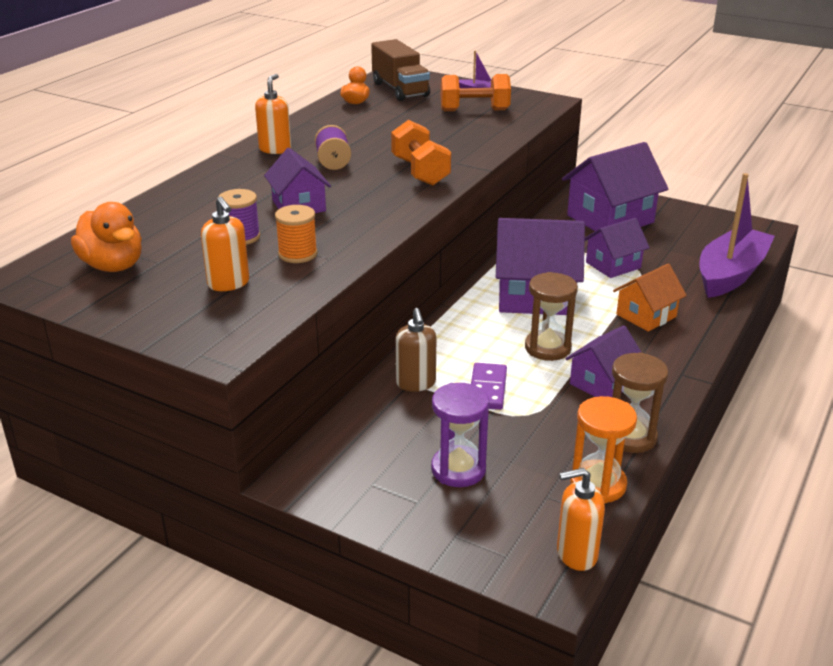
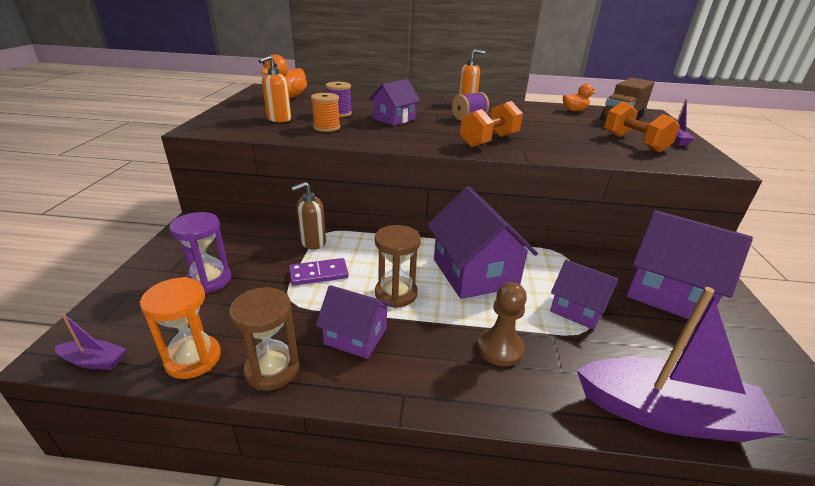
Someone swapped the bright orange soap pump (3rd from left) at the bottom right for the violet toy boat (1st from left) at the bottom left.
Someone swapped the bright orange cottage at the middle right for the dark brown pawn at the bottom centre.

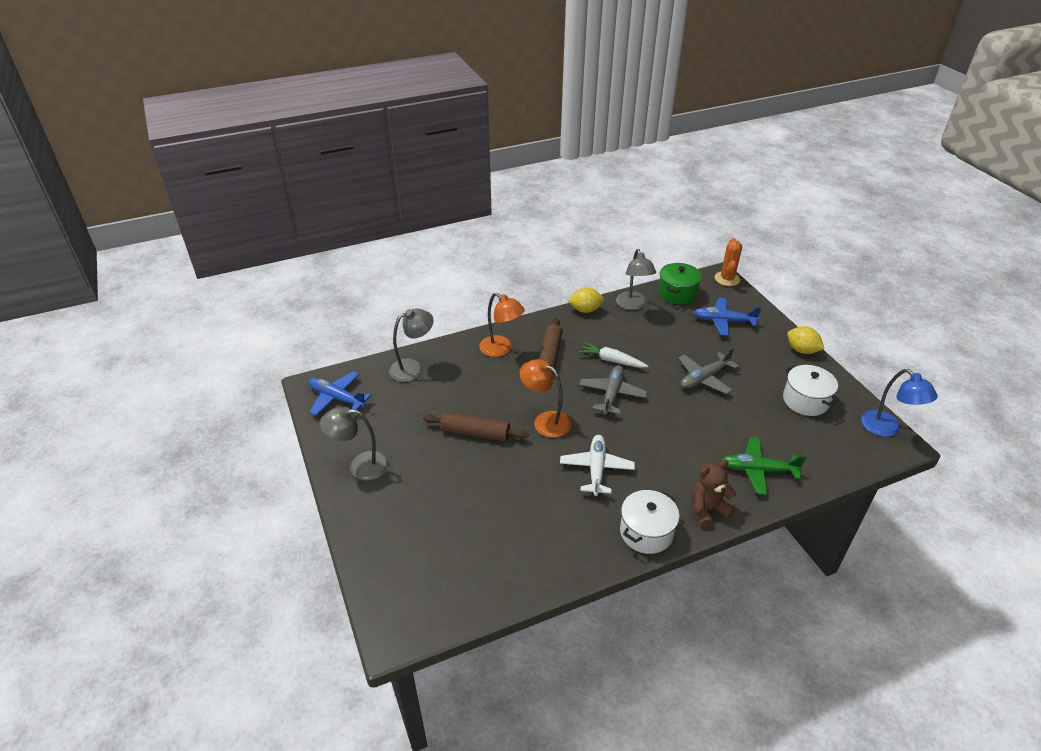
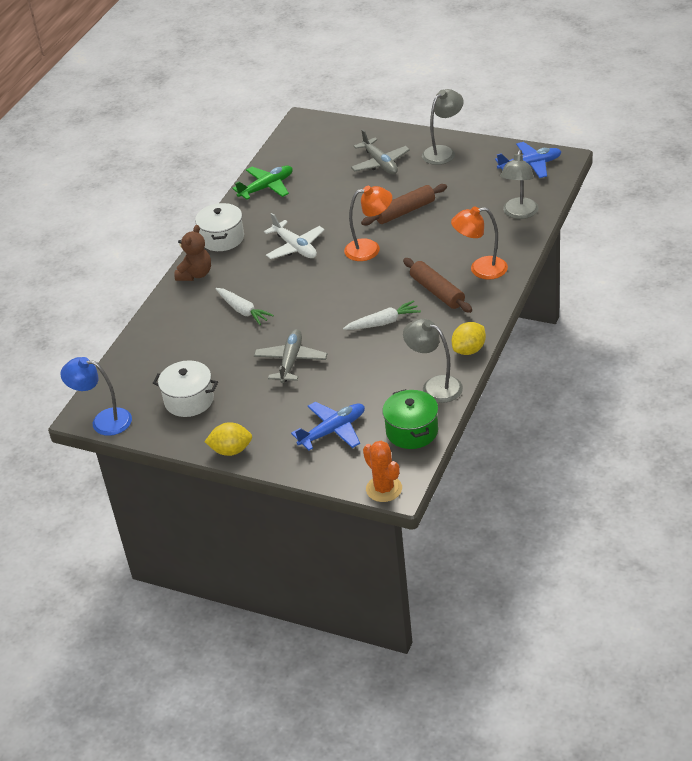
Someone put down the pure white root vegetable (1st from left) at the centre.
Someone carried the ash-grey aeroplane (1st from left in the first image) from the centre to the top centre.
Someone carried the green aeroplane from the middle right to the top centre.

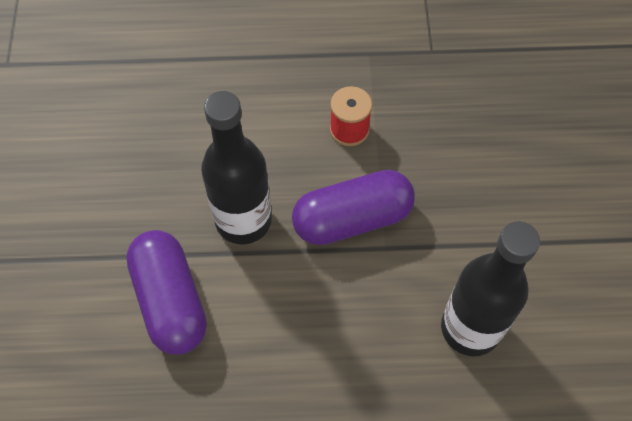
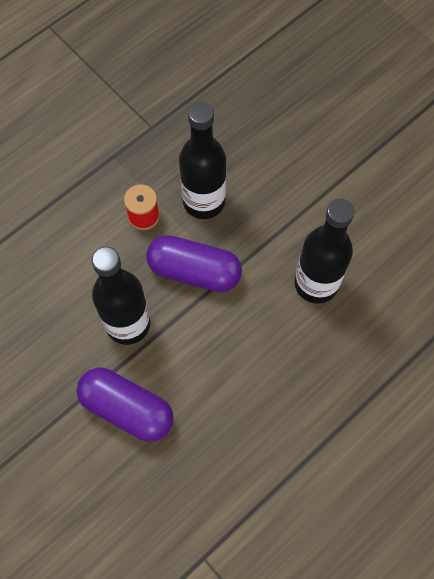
Someone put down the ebony drink bottle (2nd from left) at the top centre.
Someone rotated the violet capsule (2nd from left) at the centre by 75 degrees clockwise.

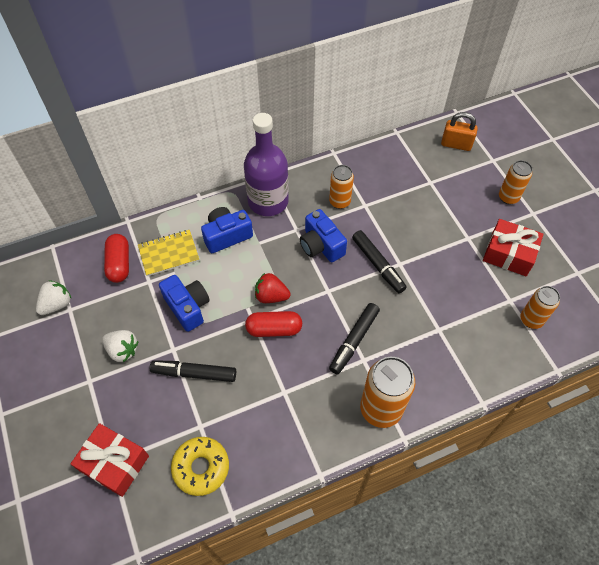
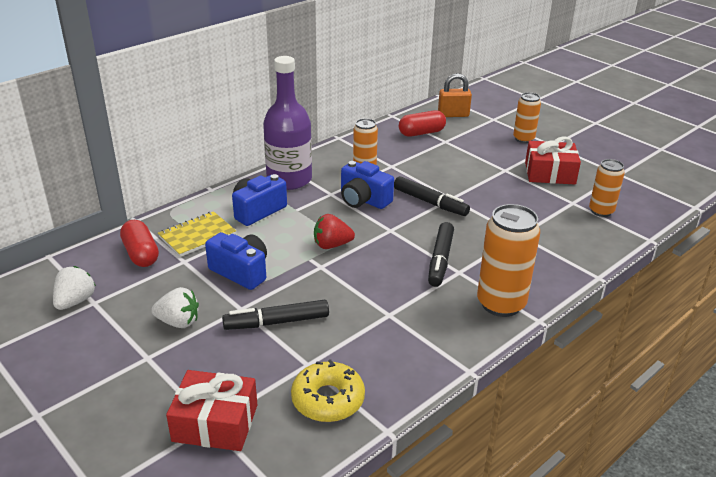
Someone carried the scarlet capsule (2nd from left) from the centre to the top centre.

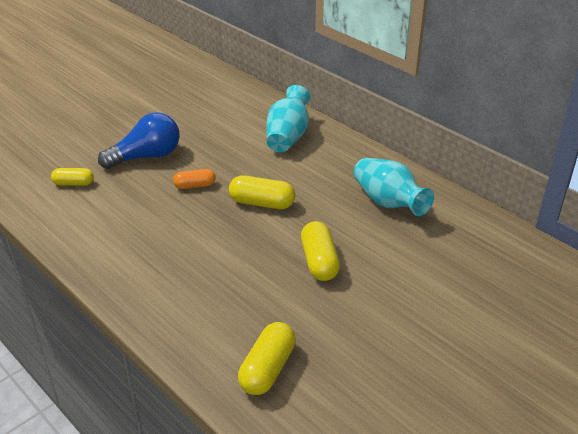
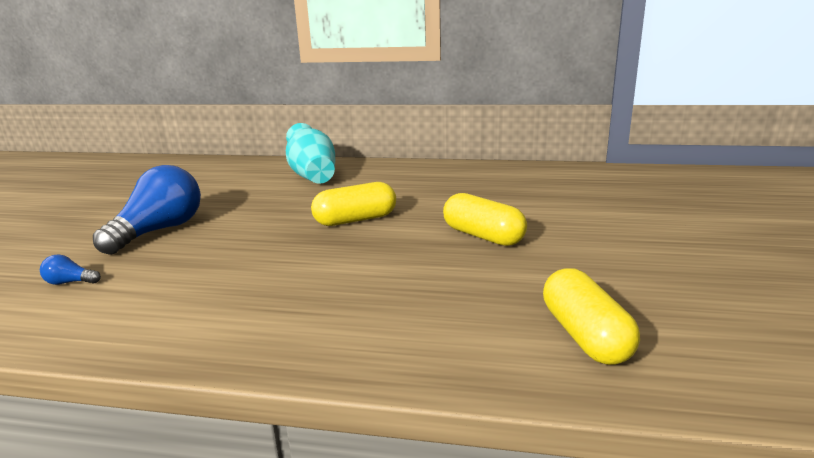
Someone took away the bright orange capsule at the centre.
Someone took away the aqua tall vase (2nd from left) at the middle right.
Someone swapped the yellow capsule (1st from left) at the middle left for the royal blue bulb (1st from left) at the middle left.

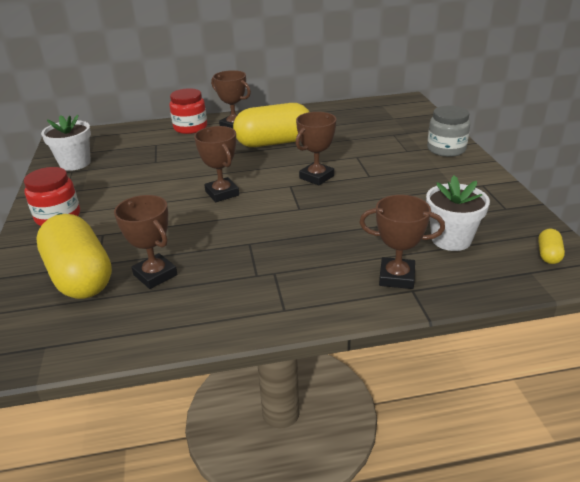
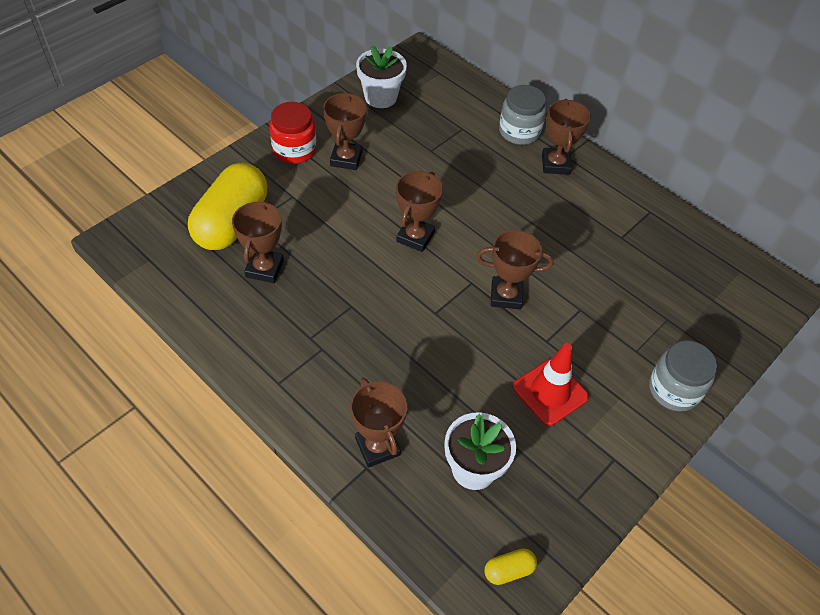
Someone took away the yellow capsule (2nd from left) at the top centre.
Someone put down the dark brown prize cup (2nd from left) at the top centre.
Someone put down the scarlet traffic cone at the middle right.
Someone repainted the scarlet preserve jar (2nd from left) at the top left, which became the ash-grey preserve jar (1st from left) at the top centre.

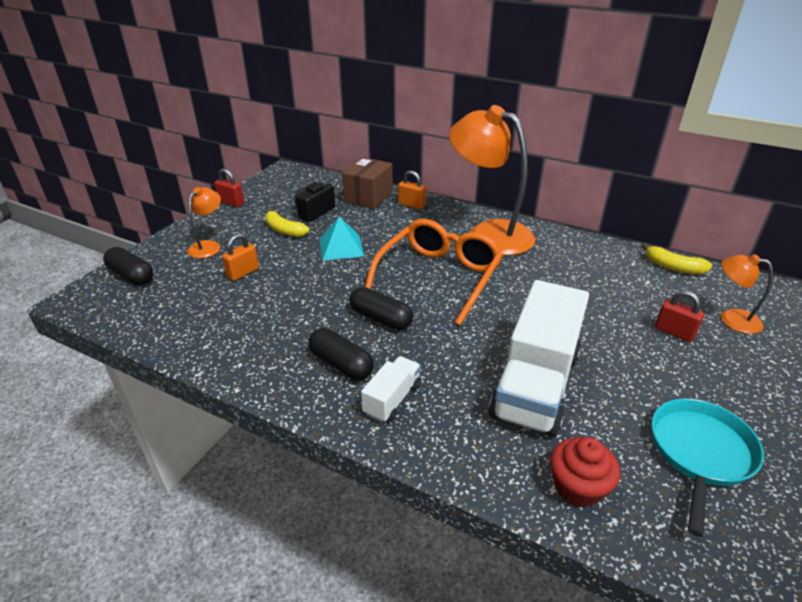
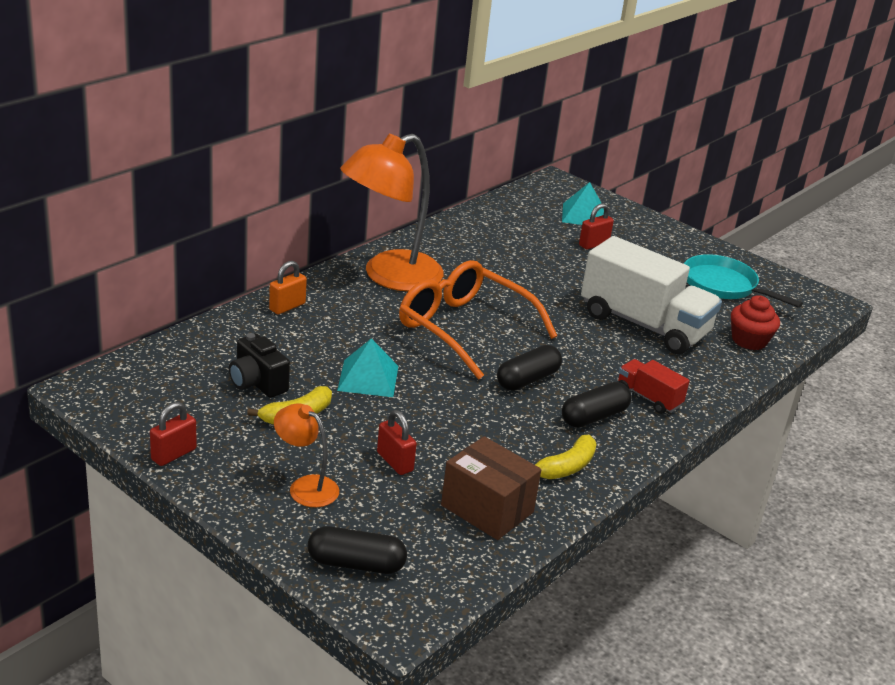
Someone carried the dark brown box from the top centre to the bottom centre.
Someone carried the yellow toy banana (2nd from left) from the middle right to the bottom centre.
Someone swapped the bright orange reading lamp (3rd from left) at the middle right for the aqua solid pyramid (2nd from left) at the top centre.
Someone repainted the bright orange small lock (1st from left) at the middle left, which became the scarlet small lock (2nd from left) at the centre.
Someone repainted the pure white lorry (1st from left) at the centre, which became the scarlet lorry at the middle right.
Someone rotated the ebony capsule (1st from left) at the middle left by 45 degrees clockwise.

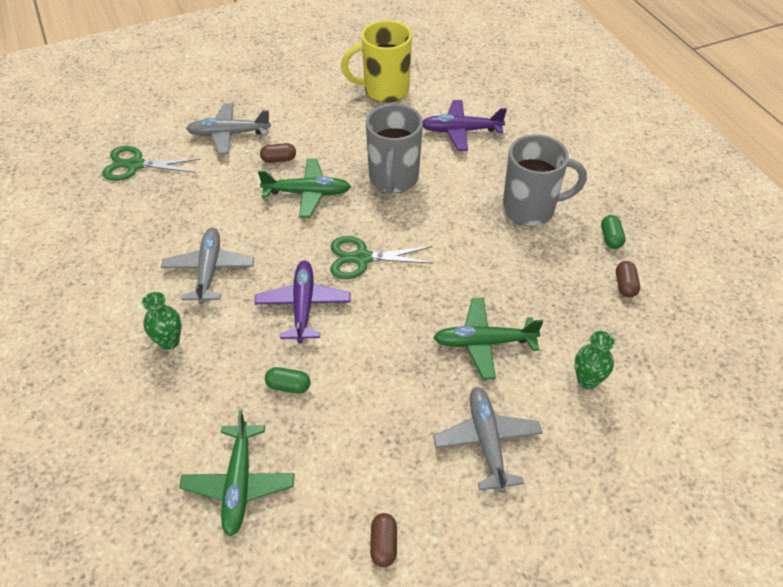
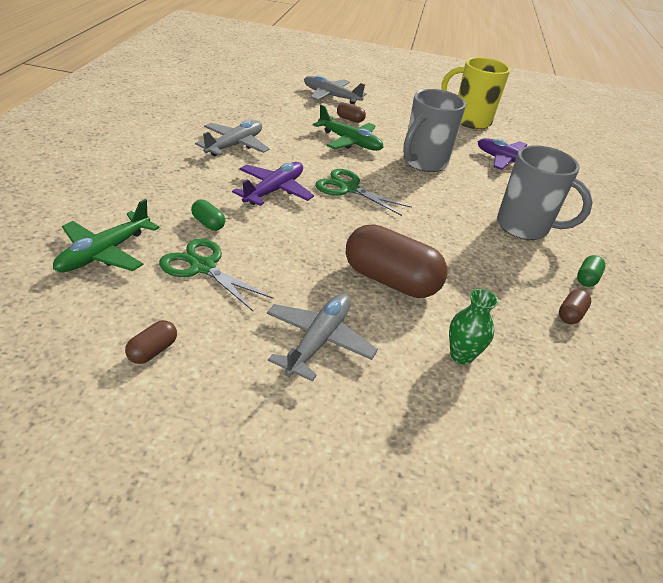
Someone took away the green tall vase (1st from left) at the middle left.
Someone carried the green scissors (1st from left) from the top left to the middle left.
Someone swapped the green aeroplane (3rd from left) at the centre for the dark brown capsule (3rd from left) at the centre.

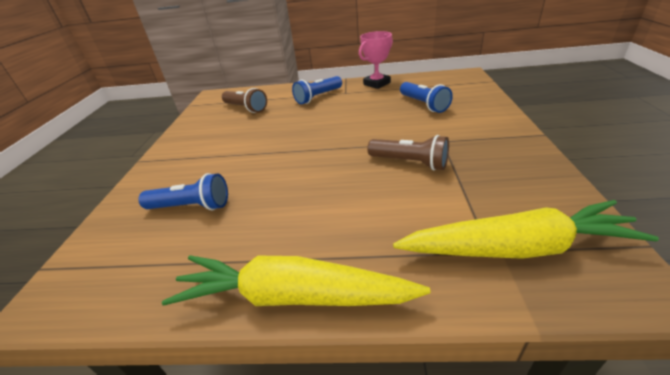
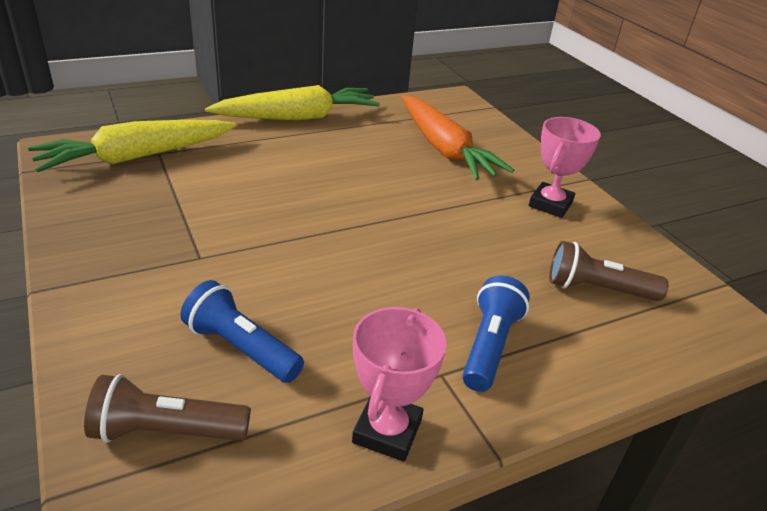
Someone put down the rosy prize cup (2nd from left) at the top right.
Someone carried the dark brown torch (2nd from left in the first image) from the centre to the bottom left.
Someone swapped the royal blue torch (1st from left) at the middle left for the bright orange root vegetable at the top centre.

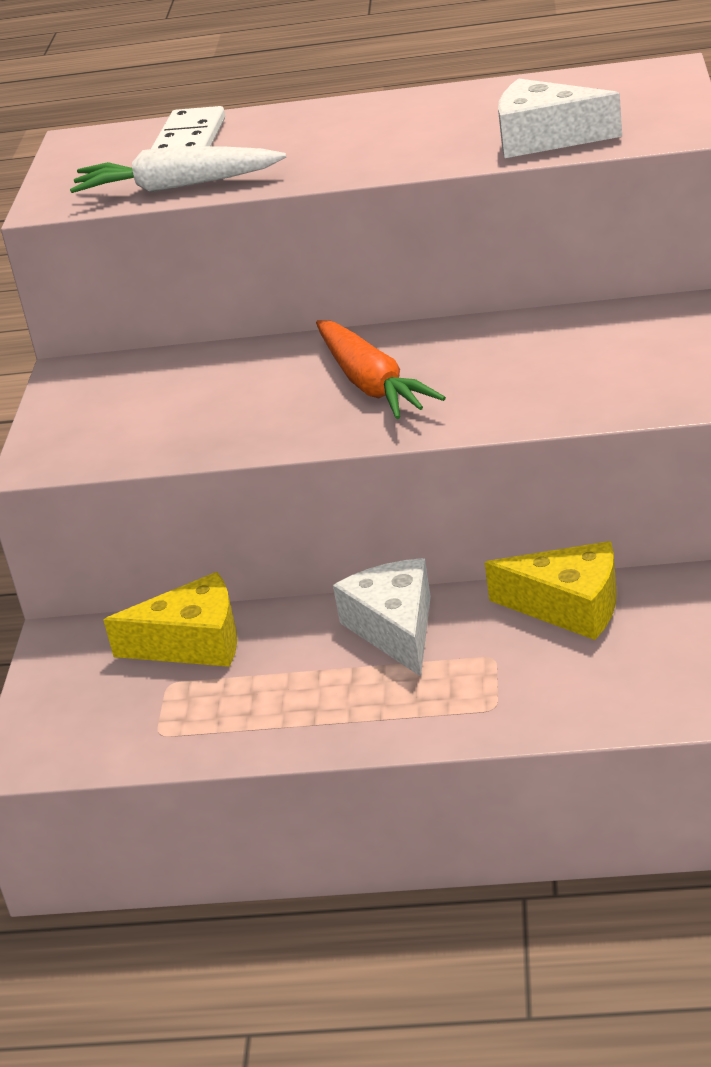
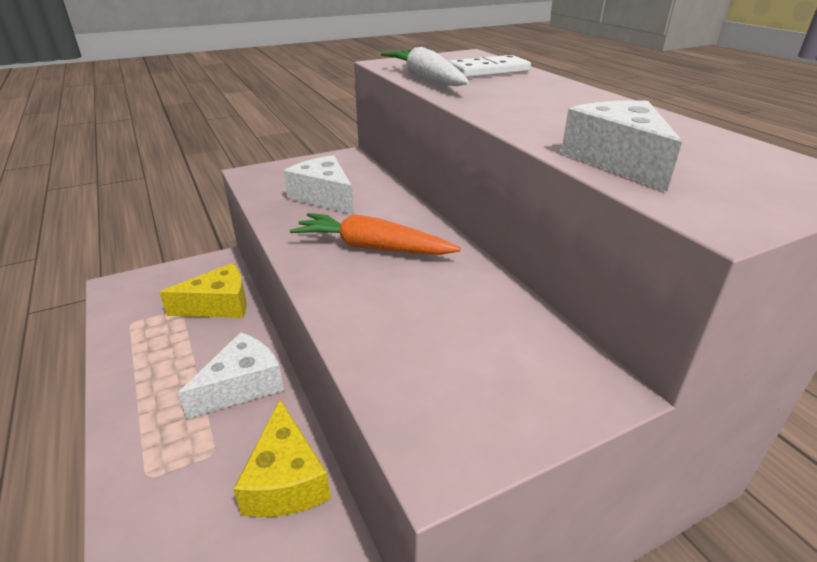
Someone put down the pure white cheese (2nd from left) at the top centre.
Someone rotated the yellow cheese (1st from left) at the middle left by 75 degrees counterclockwise.
Someone rotated the bright orange root vegetable at the centre by 75 degrees clockwise.

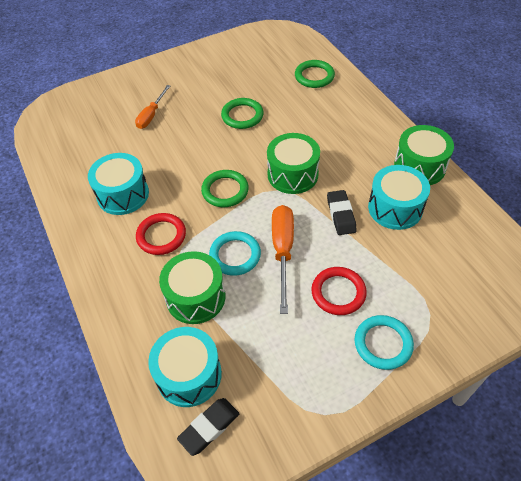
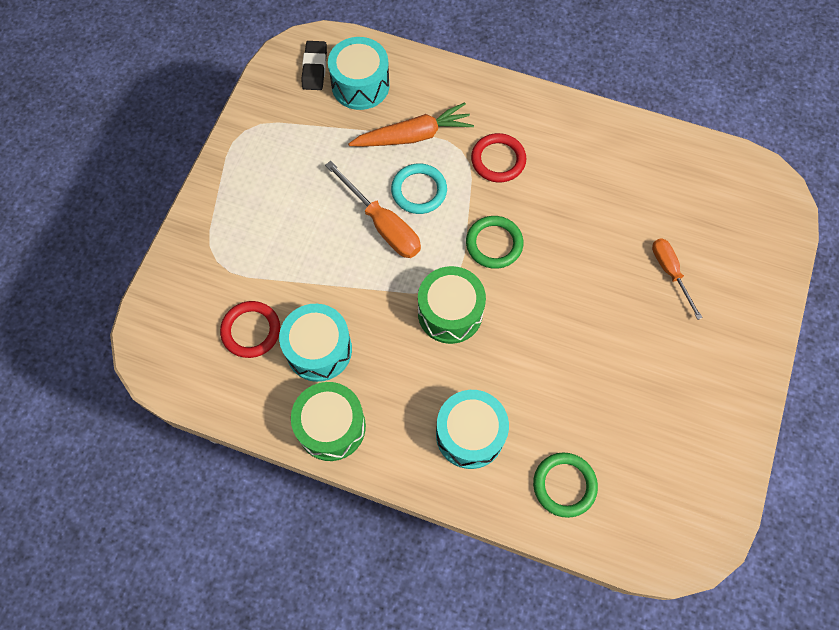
Someone took away the green hoop (2nd from left) at the top centre.
Someone took away the ebony eraser (2nd from left) at the centre.
Someone took away the aqua hoop (2nd from left) at the bottom right.
Someone carried the aqua snare drum (1st from left in the first image) from the middle left to the bottom centre.
Someone carried the scarlet hoop (2nd from left in the first image) from the centre to the middle left.
Someone swapped the green snare drum (1st from left) at the centre for the bright orange root vegetable at the top centre.

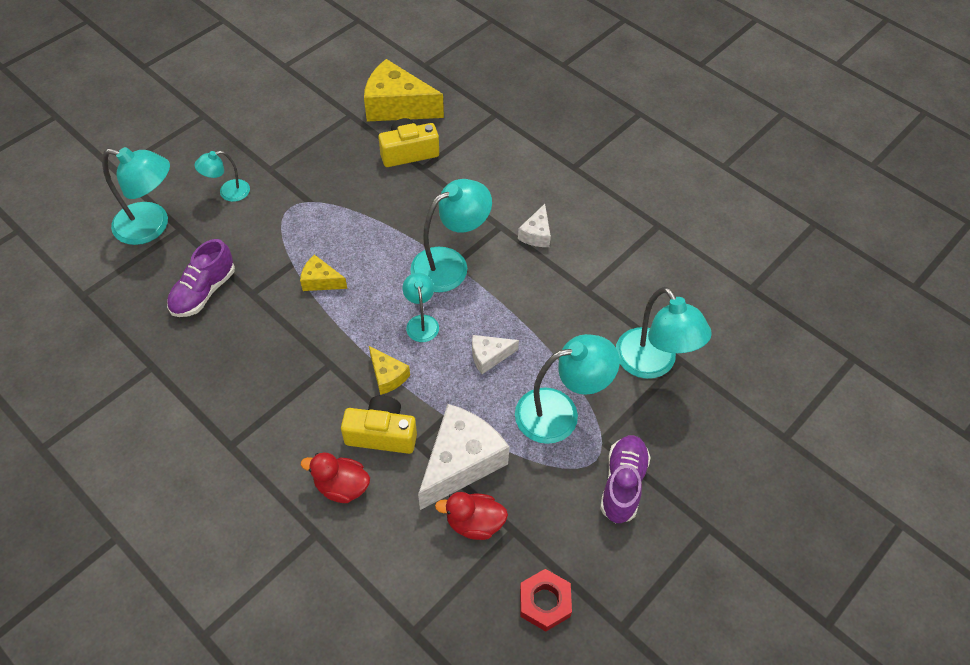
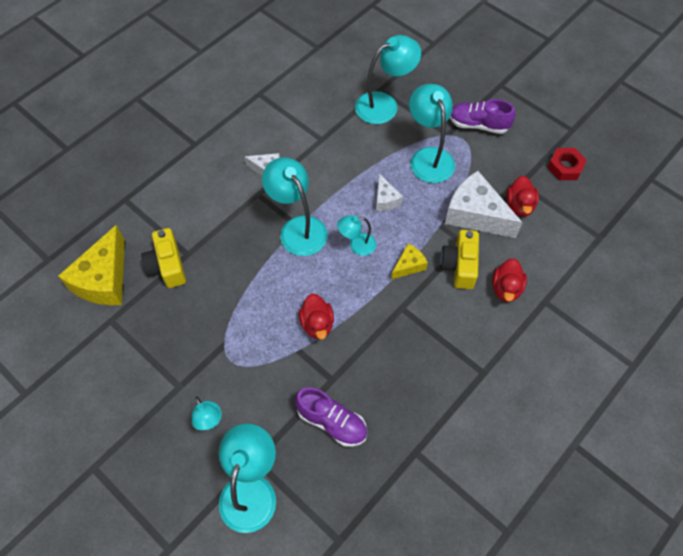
Someone swapped the yellow cheese (1st from left) at the middle left for the scarlet toy duck (1st from left) at the centre.

